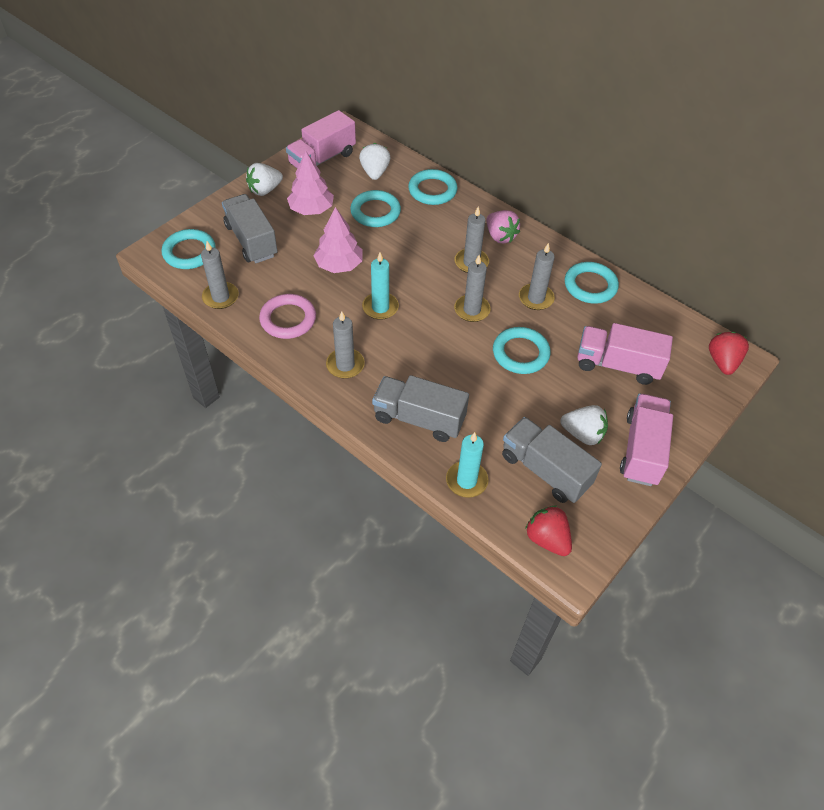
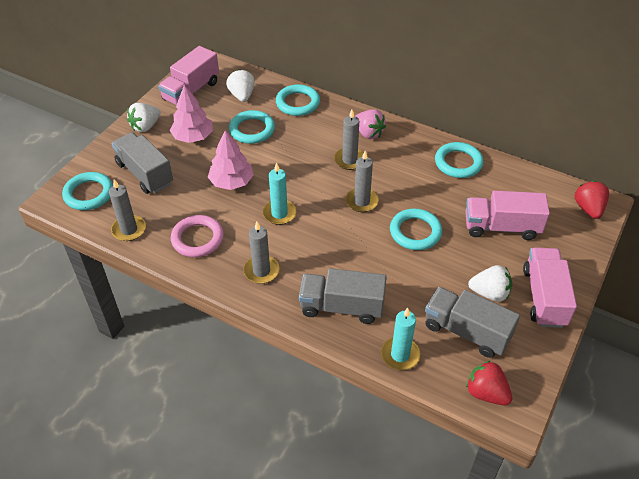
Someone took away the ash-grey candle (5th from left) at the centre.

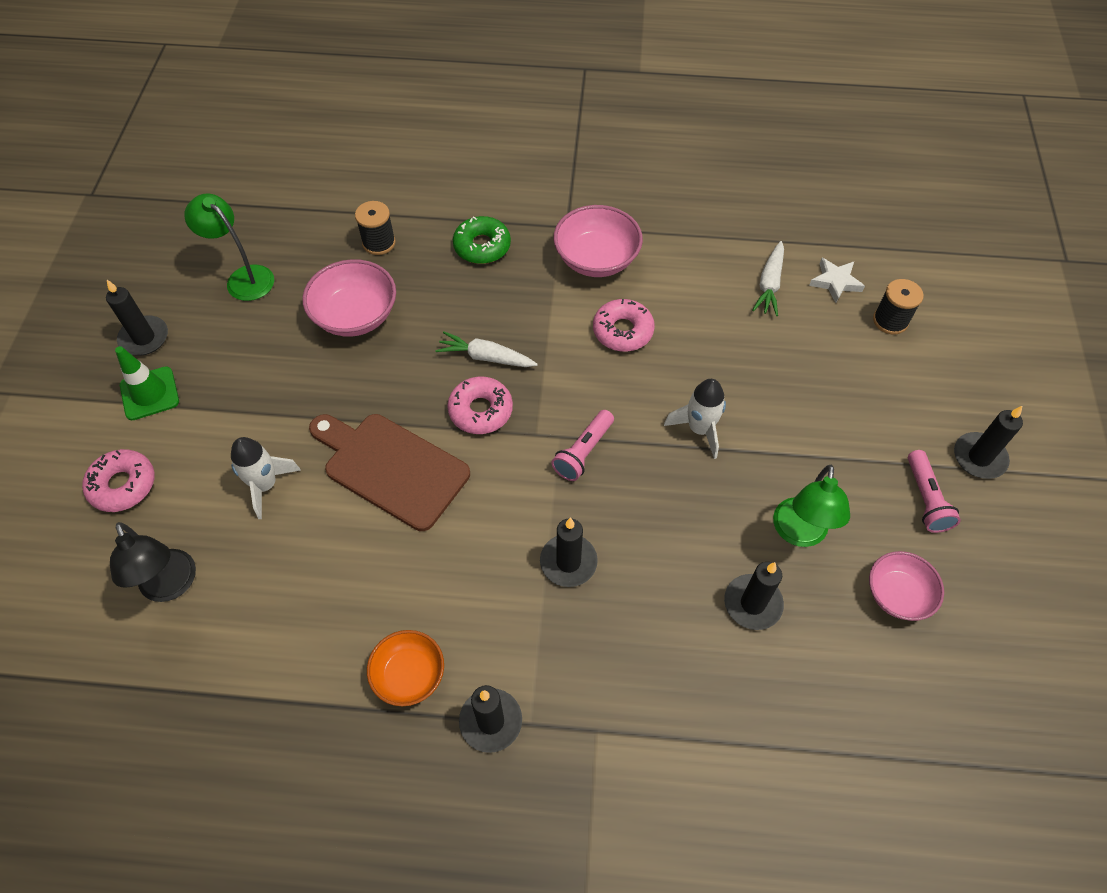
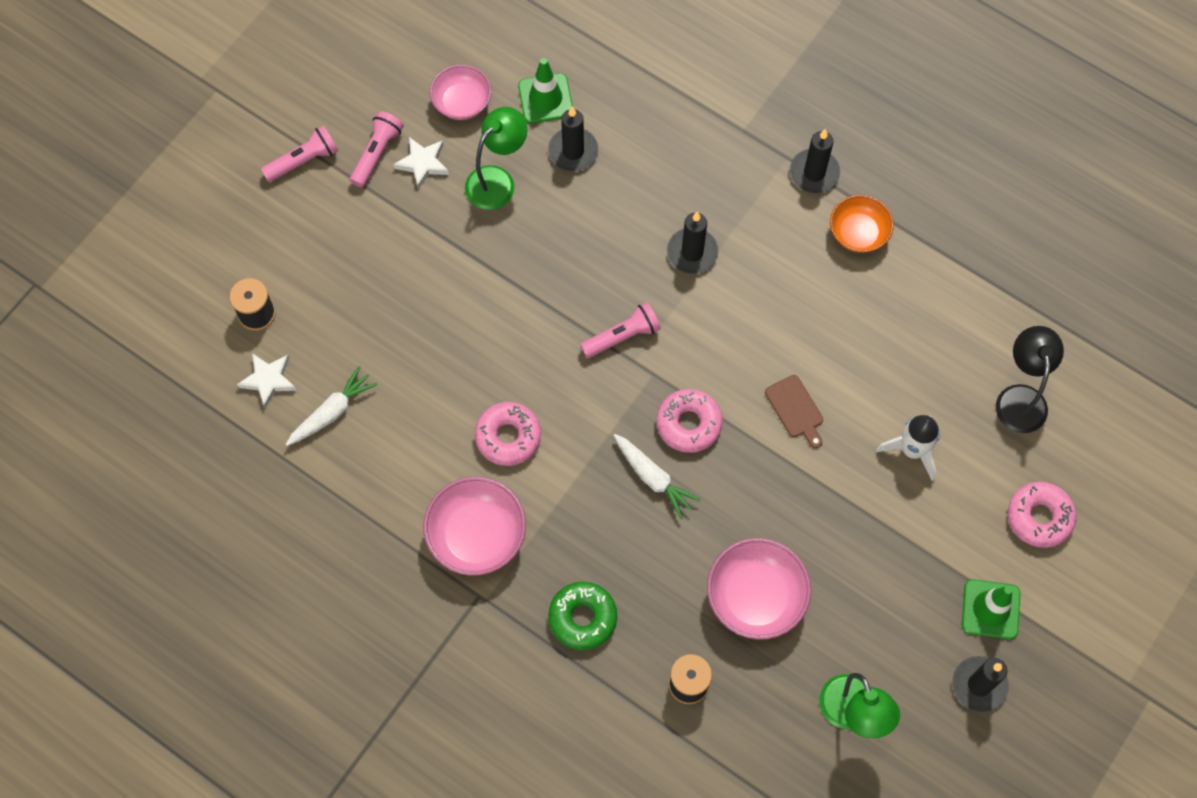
Someone took away the pure white rocket (2nd from left) at the centre.
Someone put down the pure white star shape (2nd from left) at the top centre.
Someone put down the green traffic cone (1st from left) at the top centre.
Someone swapped the ebony candle (5th from left) at the middle right for the rosy torch (1st from left) at the top left.
Someone scaled the dark brown cutting board at the centre by 0.46.

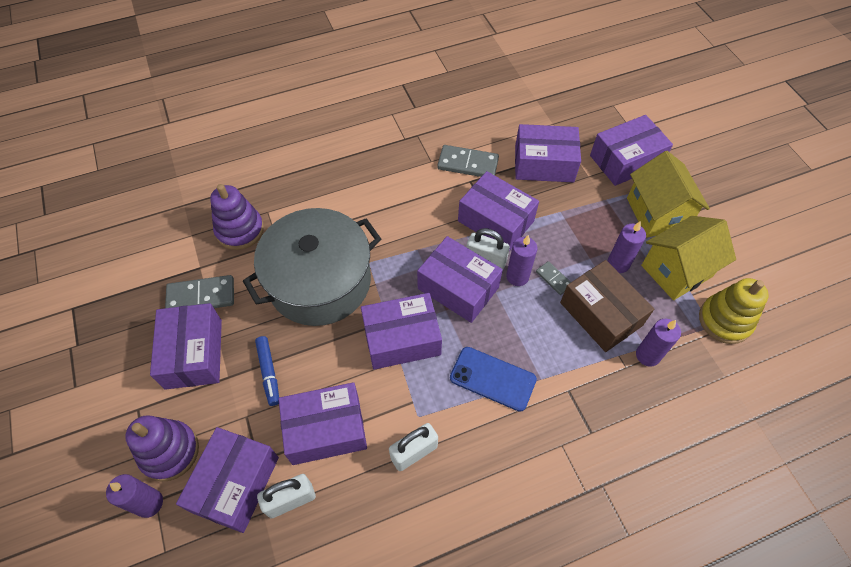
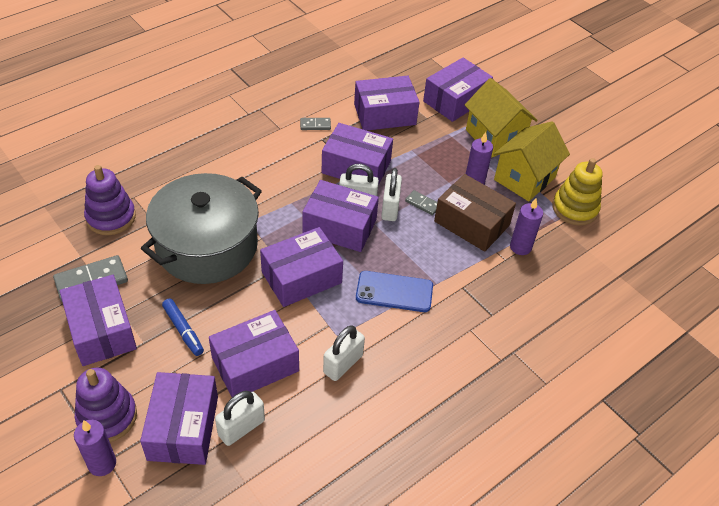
Someone swapped the violet candle (2nd from left) at the centre for the pure white small lock (4th from left) at the centre.
Someone scaled the ash-grey domino (2nd from left) at the top centre by 0.55.

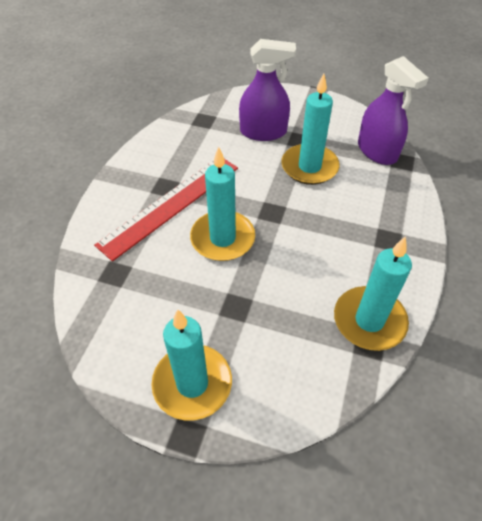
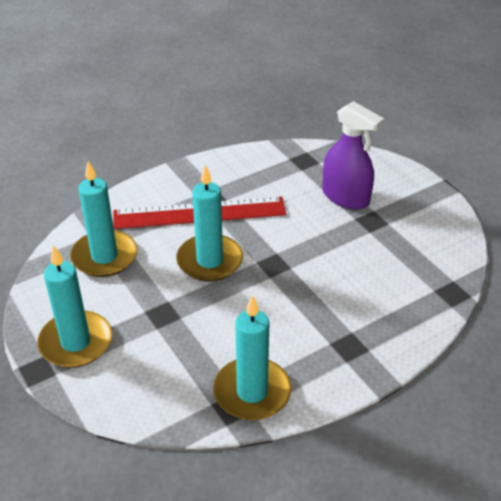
Someone took away the violet spray bottle (2nd from left) at the top right.
Someone carried the aqua candle (3rd from left in the first image) from the top centre to the middle left.

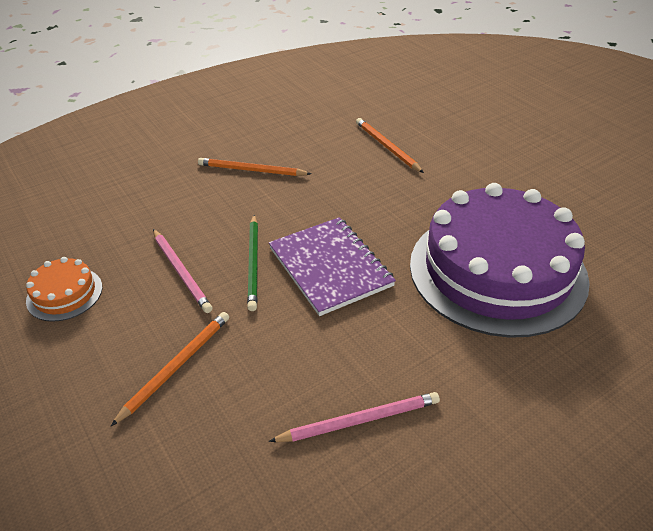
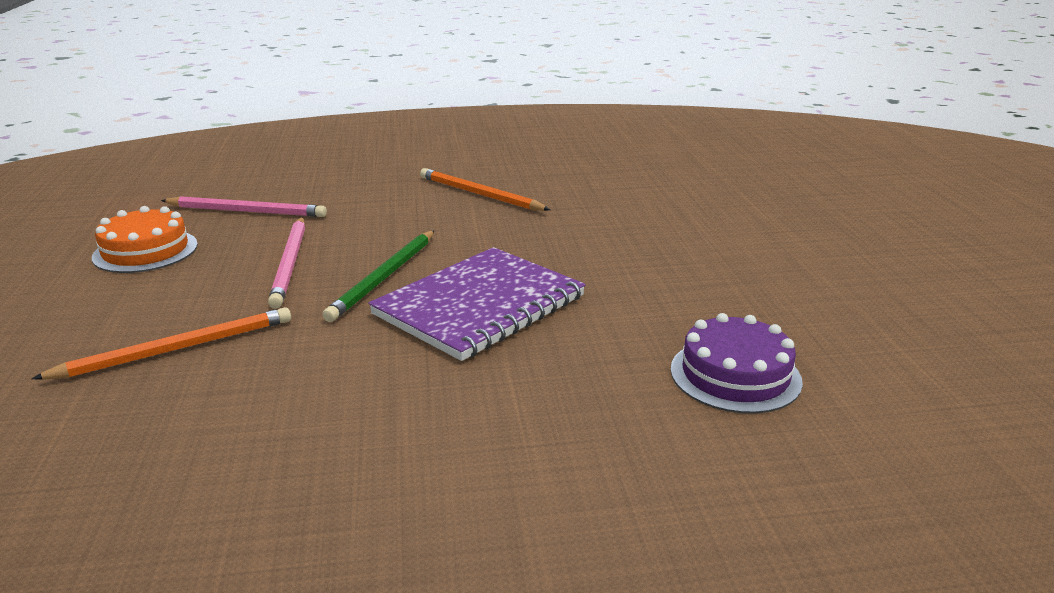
Someone took away the bright orange pencil (3rd from left) at the top centre.
Someone carried the rosy pencil (2nd from left in the first image) from the bottom centre to the middle left.
Someone rotated the violet notebook at the centre by 45 degrees clockwise.
Someone scaled the violet gateau at the middle right by 0.41.

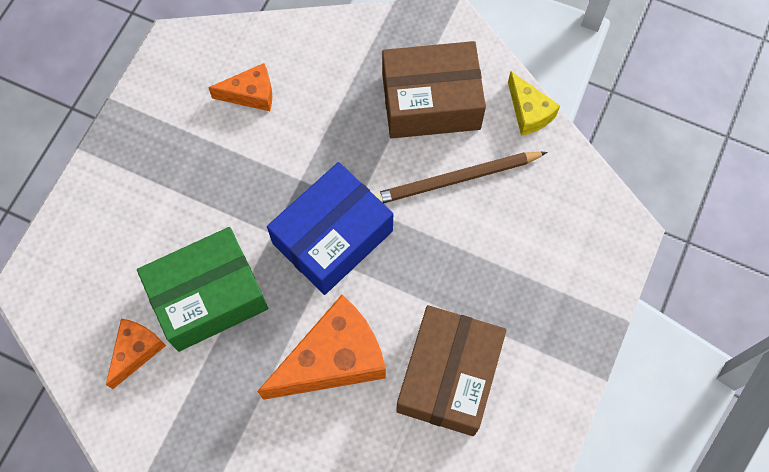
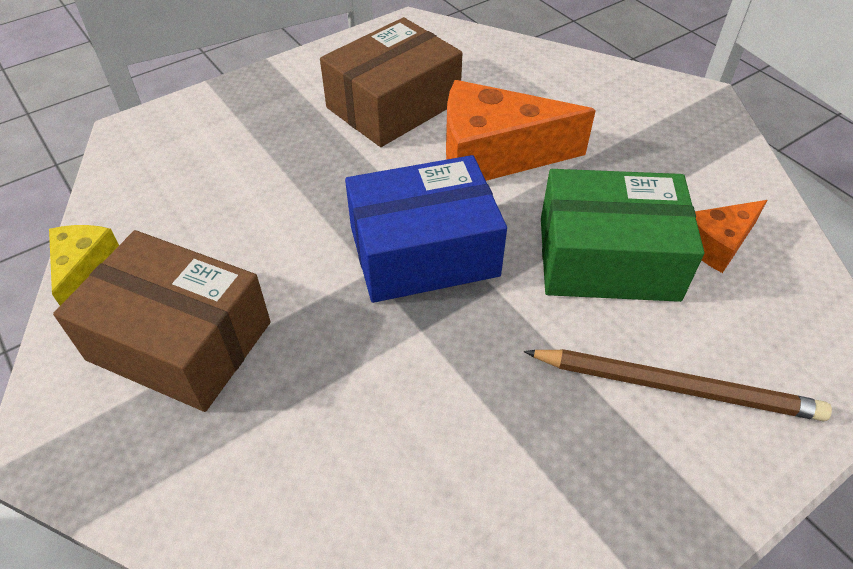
Someone took away the bright orange cheese (2nd from left) at the top left.
Someone carried the dark brown pencil from the centre to the bottom right.

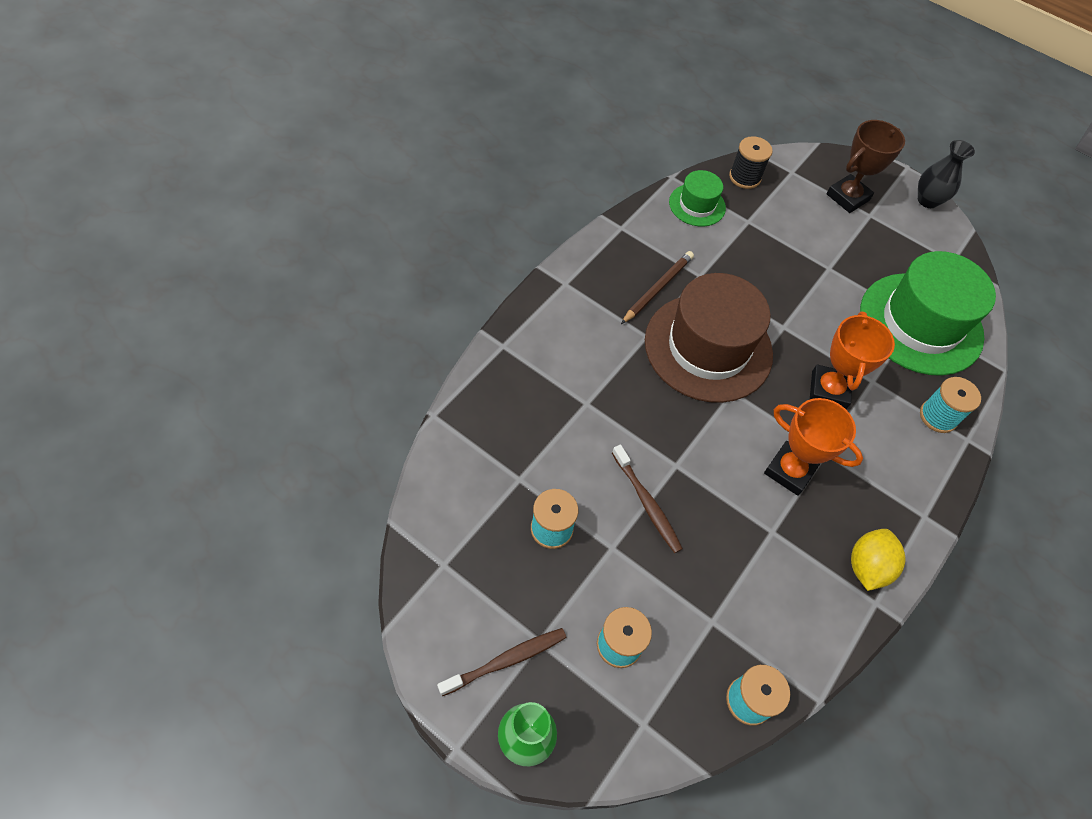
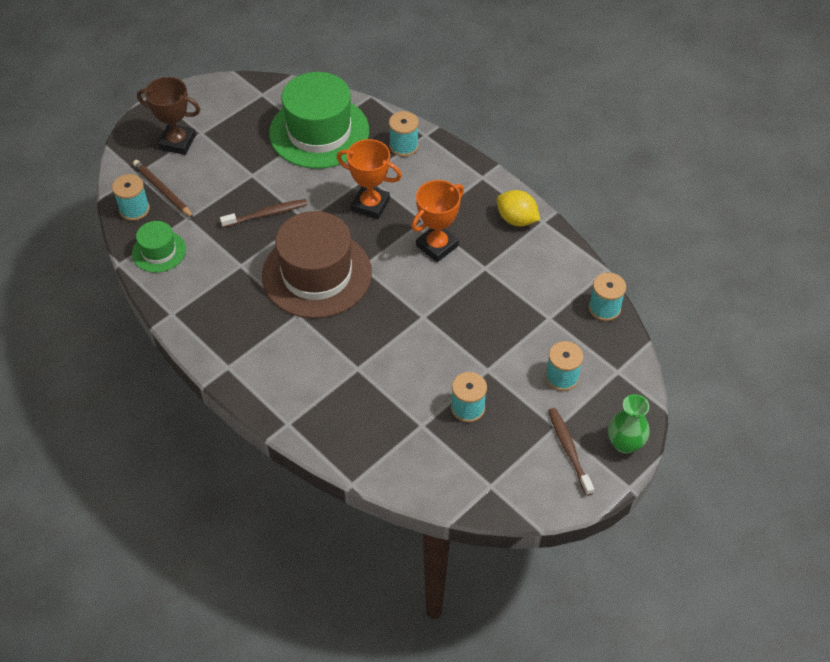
Someone took away the ebony tall vase at the top right.
Someone carried the dark brown dental brush (2nd from left in the first image) from the centre to the top left.
Someone carried the dark brown pencil from the centre to the top left.
Someone repainted the ebony bobbin at the top right, which became the aqua bobbin (1st from left) at the top left.
Someone rotated the dark brown prize cup at the top right by 45 degrees counterclockwise.

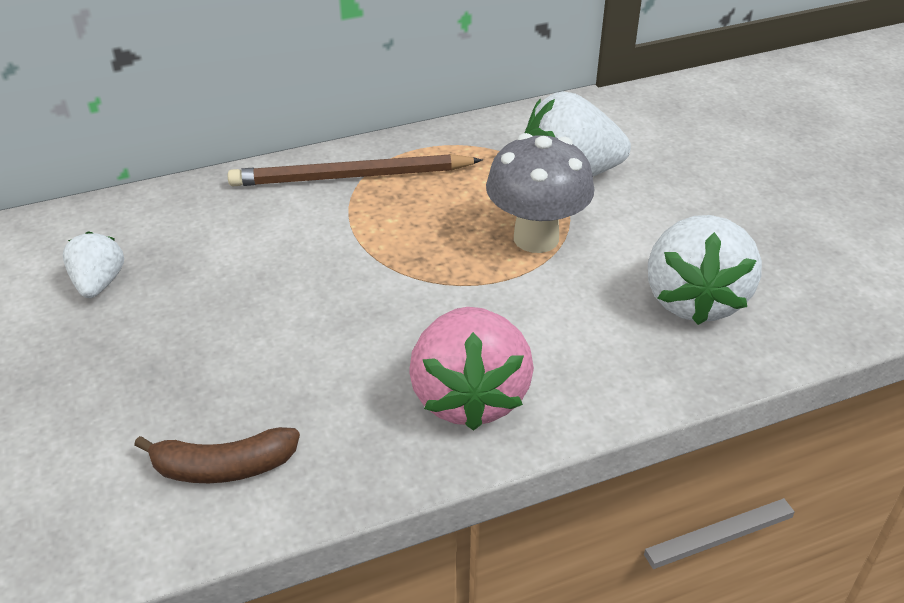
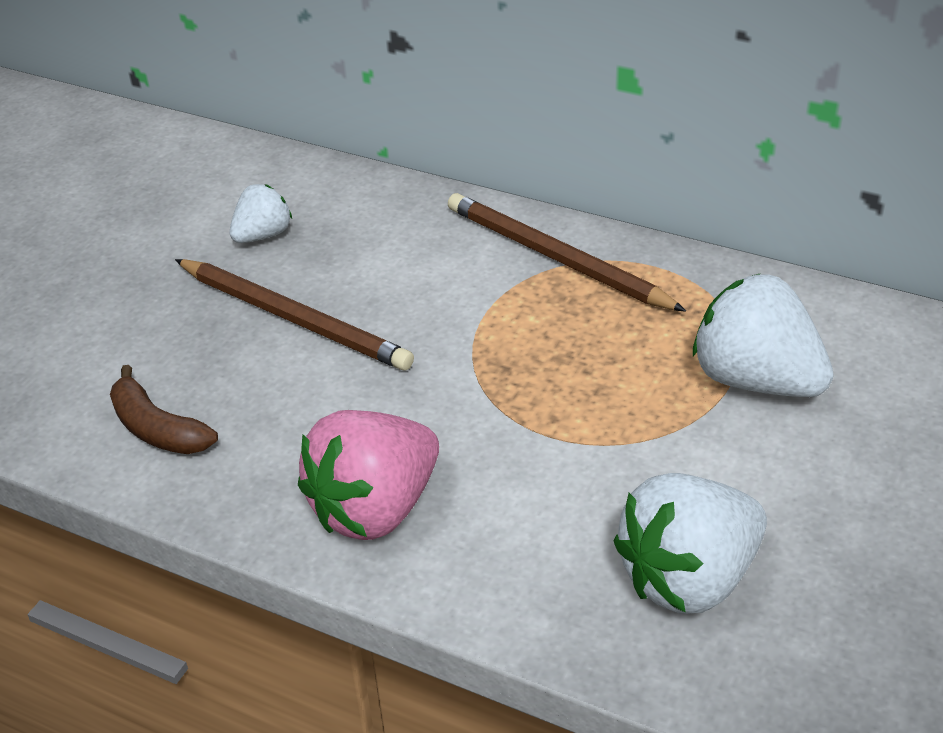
Someone took away the ash-grey toadstool at the top centre.
Someone put down the dark brown pencil (1st from left) at the middle left.

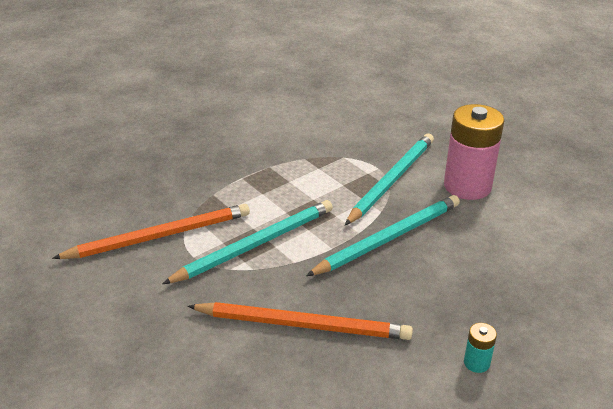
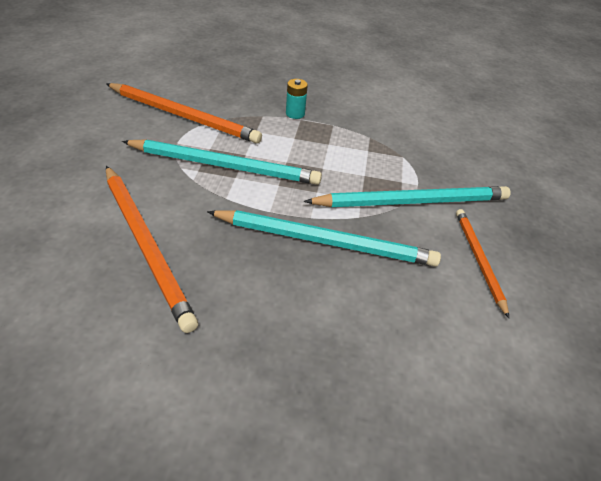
Someone carried the aqua power cell from the bottom right to the top centre.
Someone swapped the rosy power cell at the middle right for the bright orange pencil (3rd from left) at the middle right.

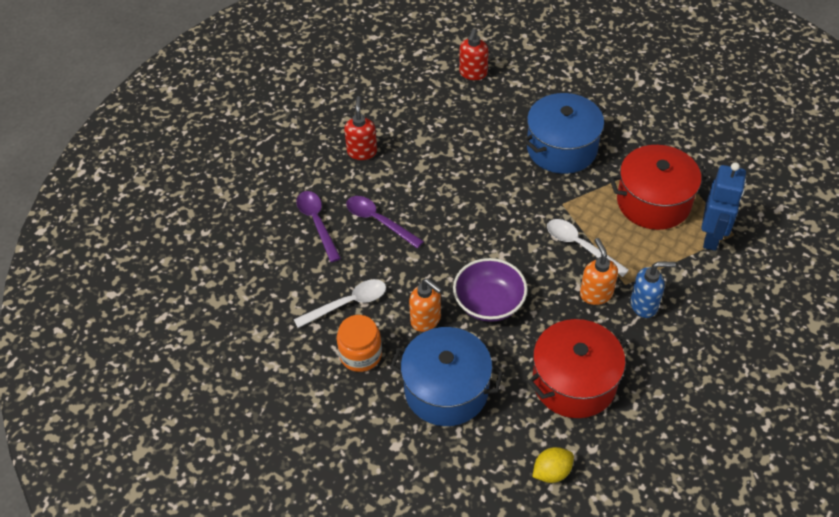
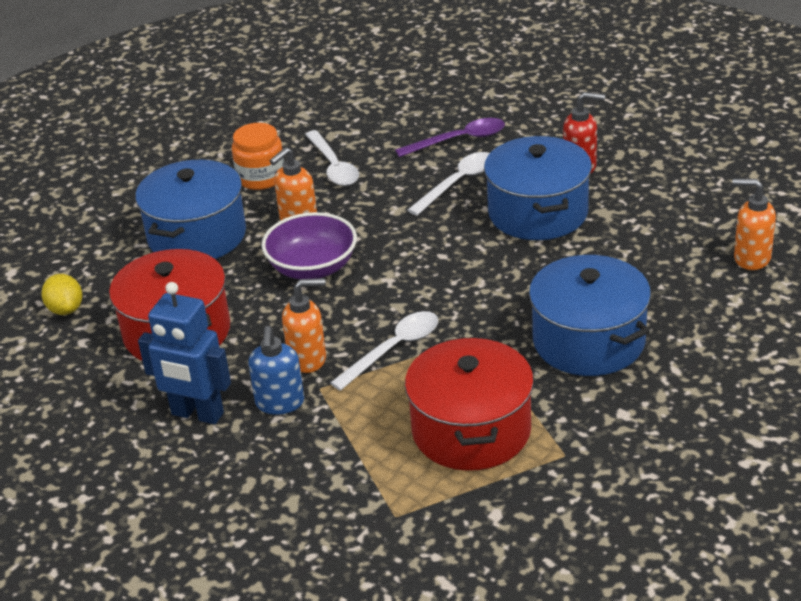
Someone put down the royal blue pot (2nd from left) at the top right.
Someone carried the royal blue robot from the middle right to the middle left.
Someone repainted the violet teaspoon (2nd from left) at the centre, which became the pure white teaspoon (3rd from left) at the top centre.
Someone repainted the scarlet soap pump (2nd from left) at the top centre, which became the bright orange soap pump (3rd from left) at the middle right.

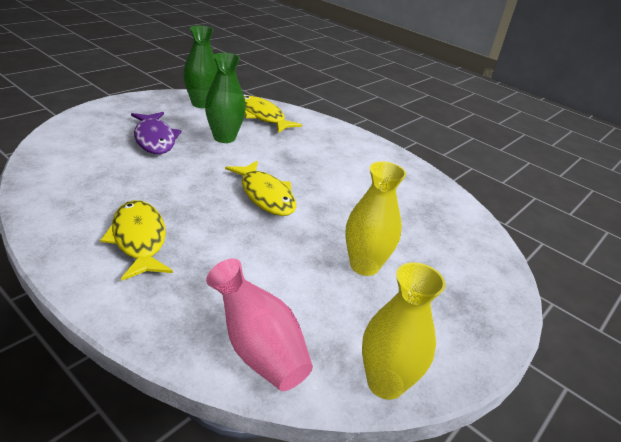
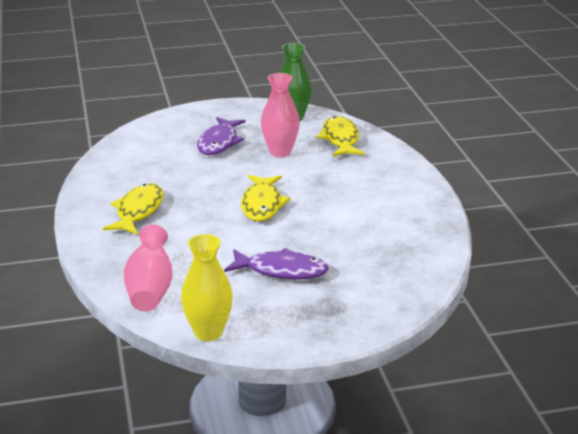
Someone swapped the yellow tall vase (1st from left) at the centre for the violet fish (2nd from left) at the centre.
Someone repainted the green tall vase (2nd from left) at the top centre, which became the rosy tall vase (2nd from left) at the top centre.

